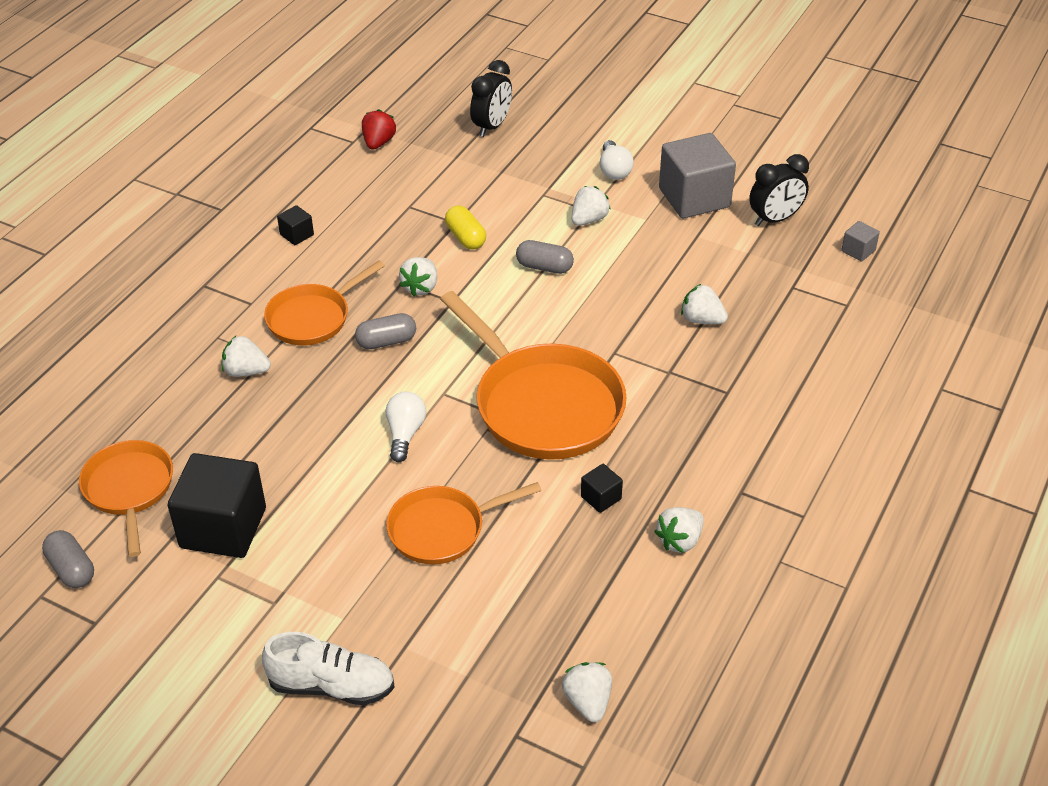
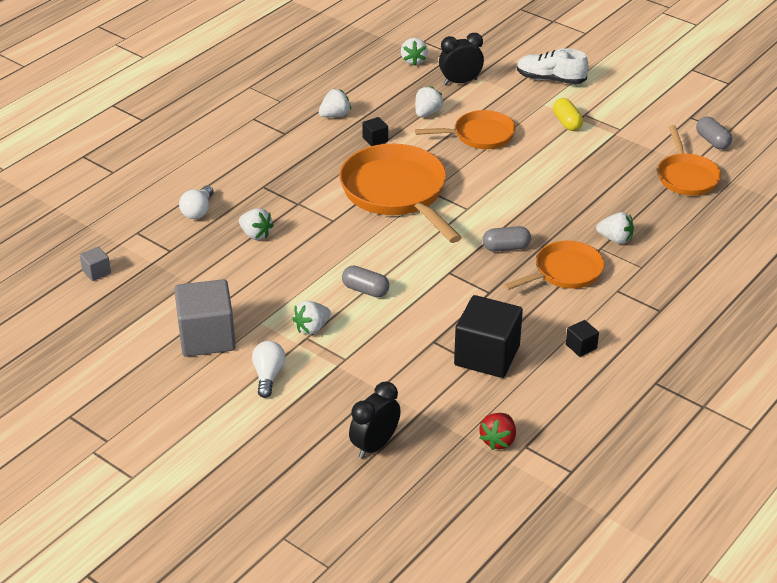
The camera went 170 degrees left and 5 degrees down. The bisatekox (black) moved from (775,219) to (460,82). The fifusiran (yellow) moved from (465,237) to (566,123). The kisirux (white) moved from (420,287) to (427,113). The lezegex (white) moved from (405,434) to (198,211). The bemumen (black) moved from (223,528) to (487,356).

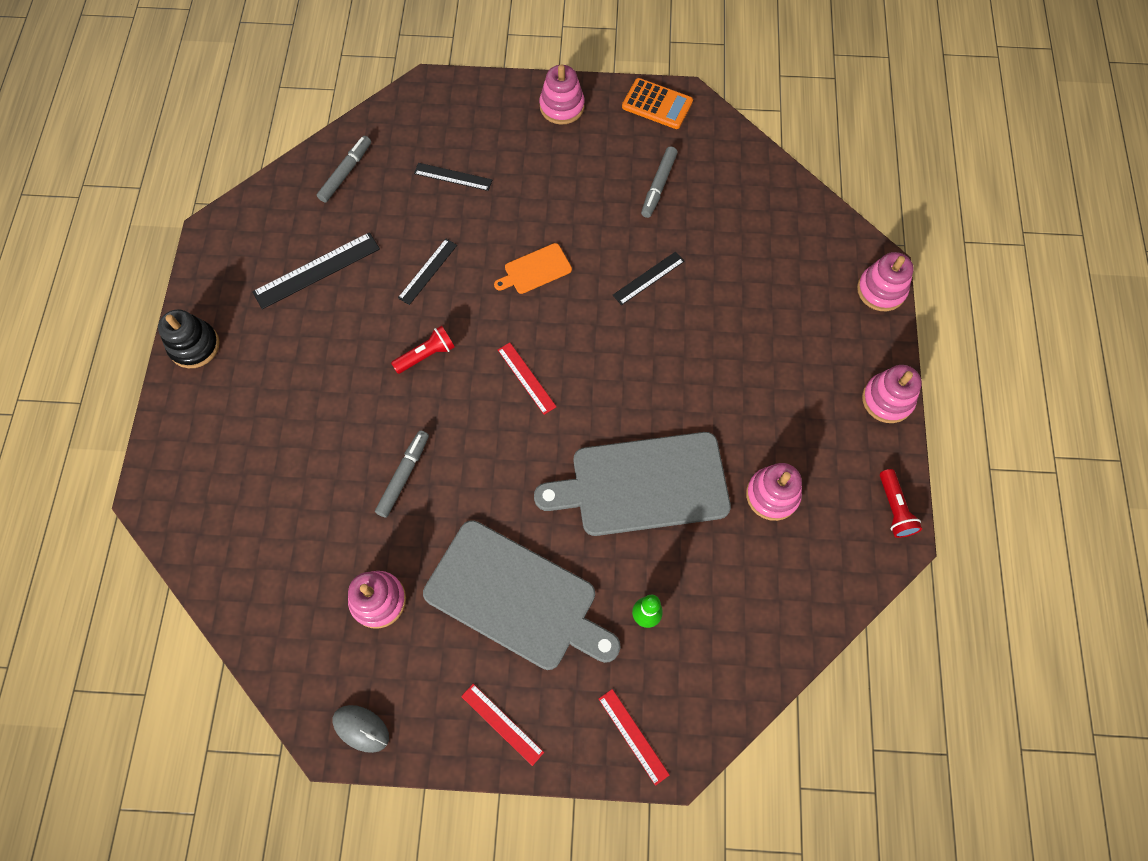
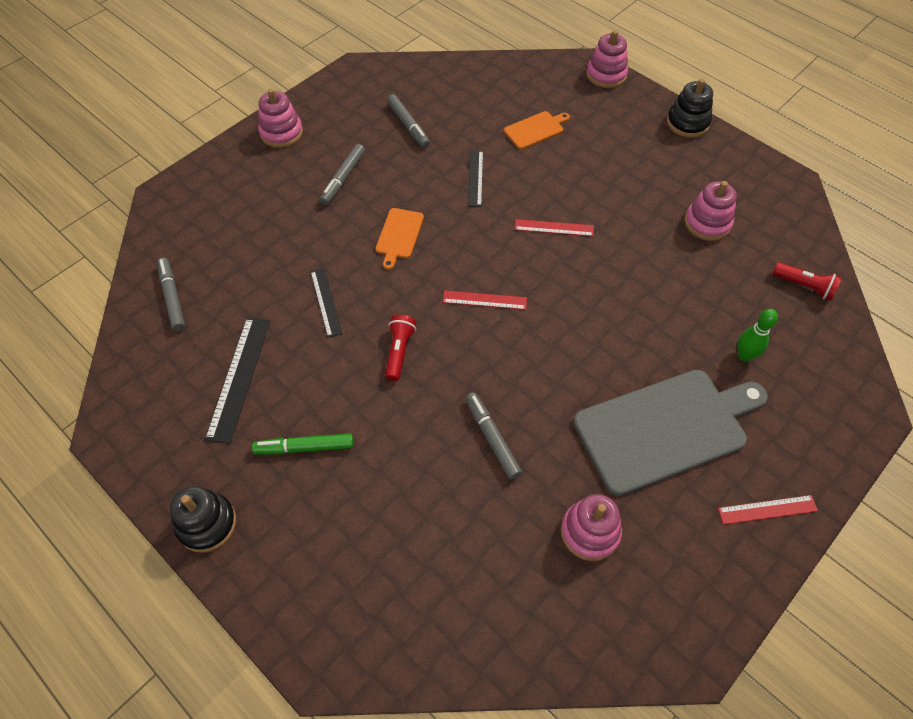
The camera went 50 degrees left and 10 degrees down. The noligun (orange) at (657,104) disappeared. The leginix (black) at (453,177) disappeared. The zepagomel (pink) at (887,400) became the zepagomel (black) at (687,123). The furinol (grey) at (643,484) disappeared. The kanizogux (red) moved from (894,509) to (804,286). The leginix (red) moved from (633,736) to (554,228). The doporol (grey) at (361,728) disappeared. The furinol (orange) at (535,129) appeared. The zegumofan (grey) at (343,178) appeared. The zegumofan (green) at (305,447) appeared.

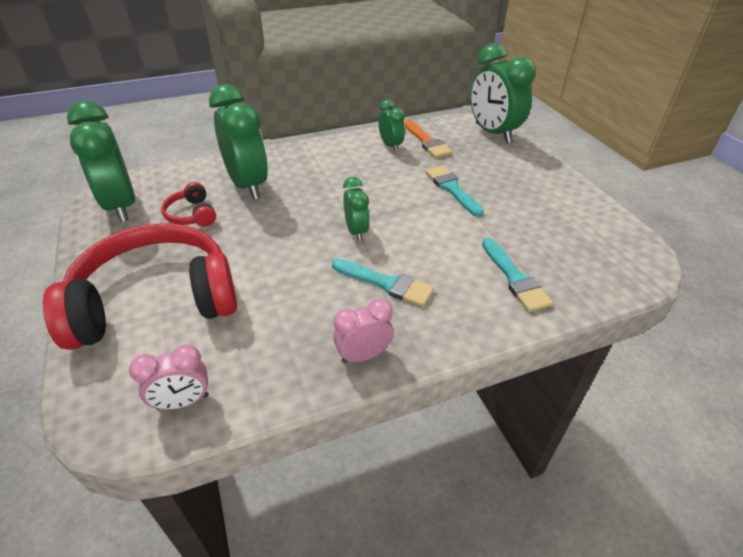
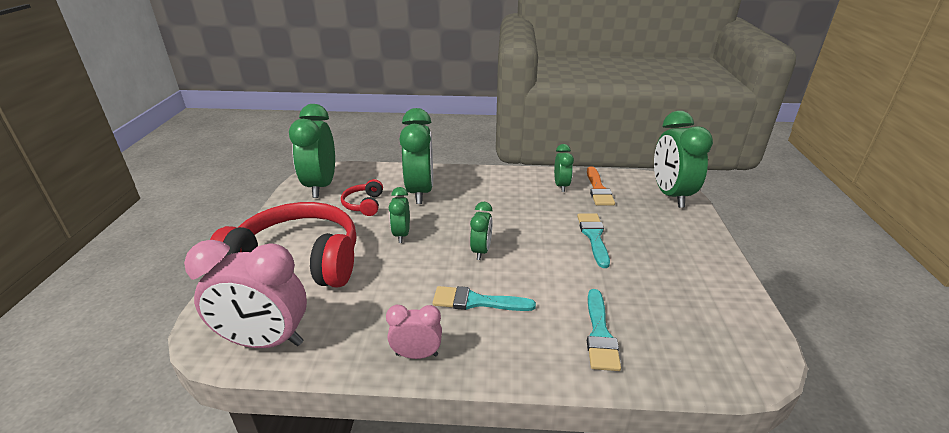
The camera went 25 degrees right and 10 degrees down. The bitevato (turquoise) at (386,283) turned 135 degrees clockwise. The bisatekox (pink) at (183,402) changed to 1.91 times the size. The bisatekox (green) at (401,235) appeared.

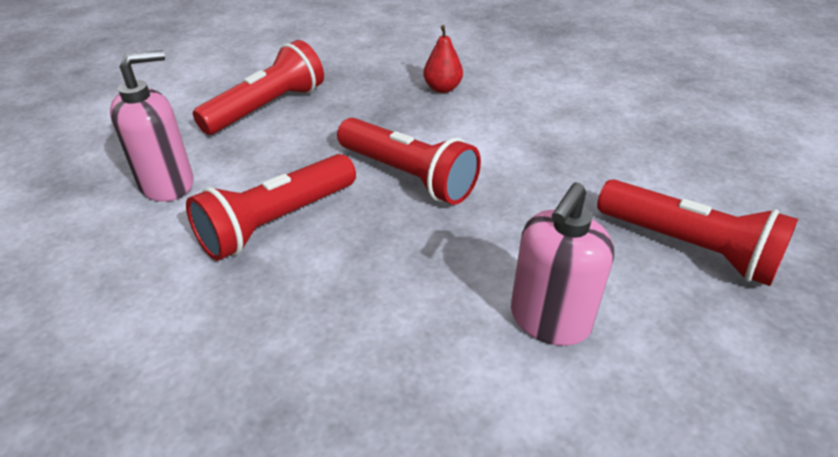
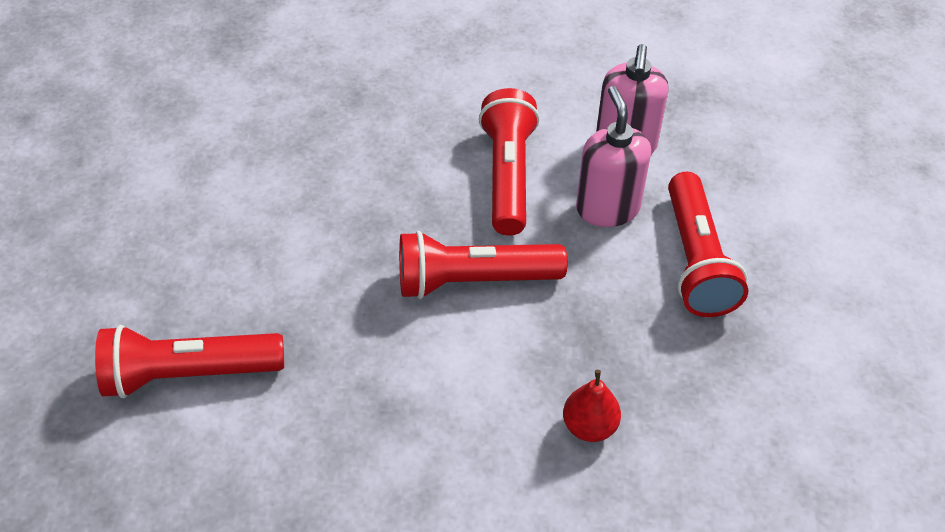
The camera went 135 degrees right and 10 degrees up. The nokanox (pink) moved from (549,320) to (607,208).

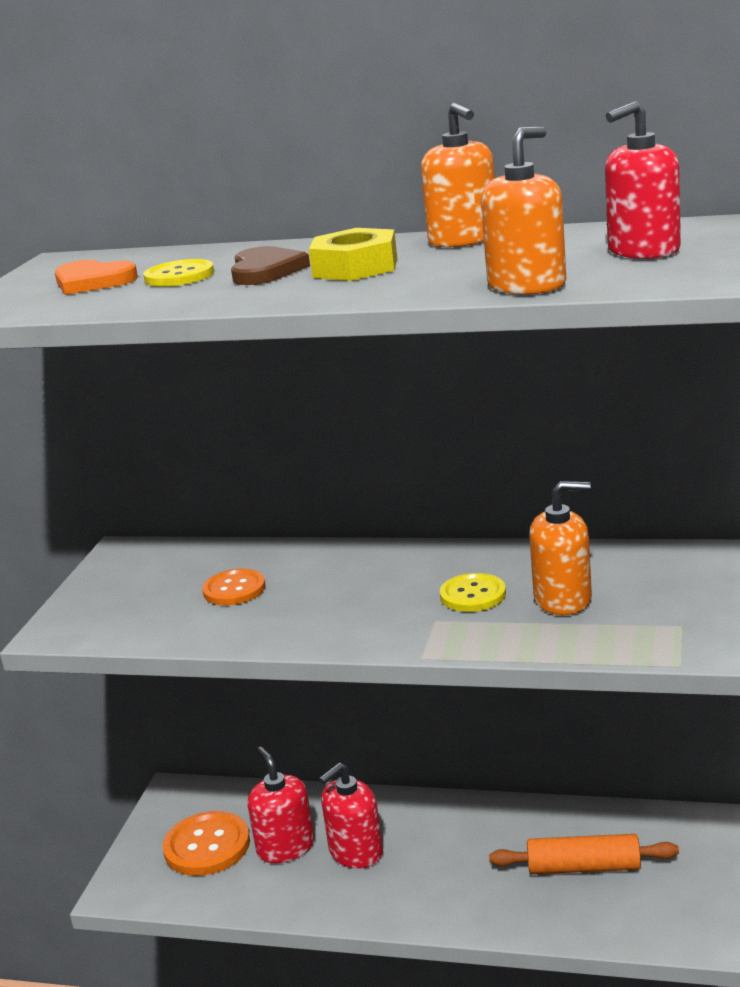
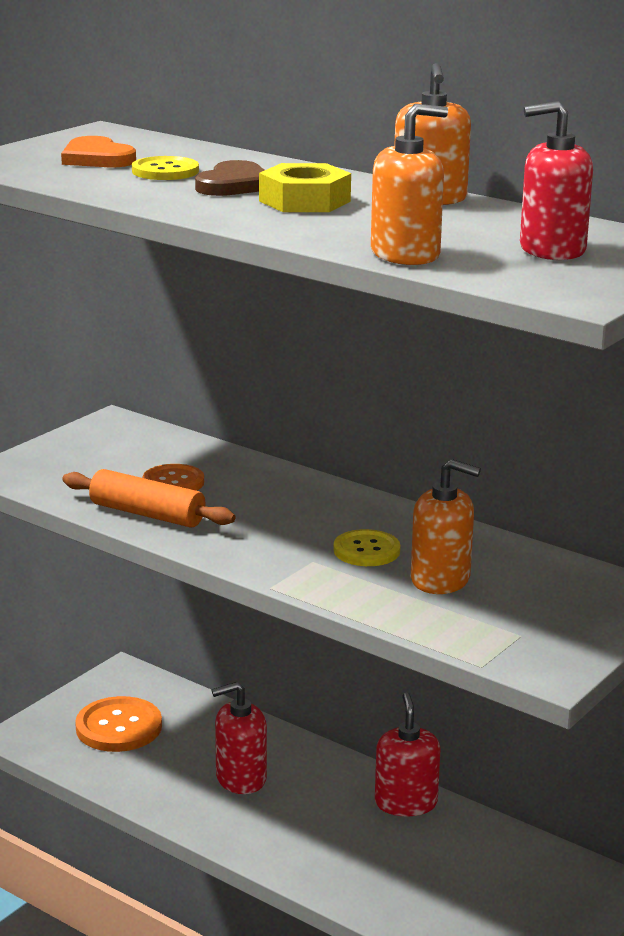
The camera went 20 degrees right and 0 degrees up. The nokanox (red) moved from (285,847) to (406,803). The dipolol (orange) moved from (583,867) to (147,514).

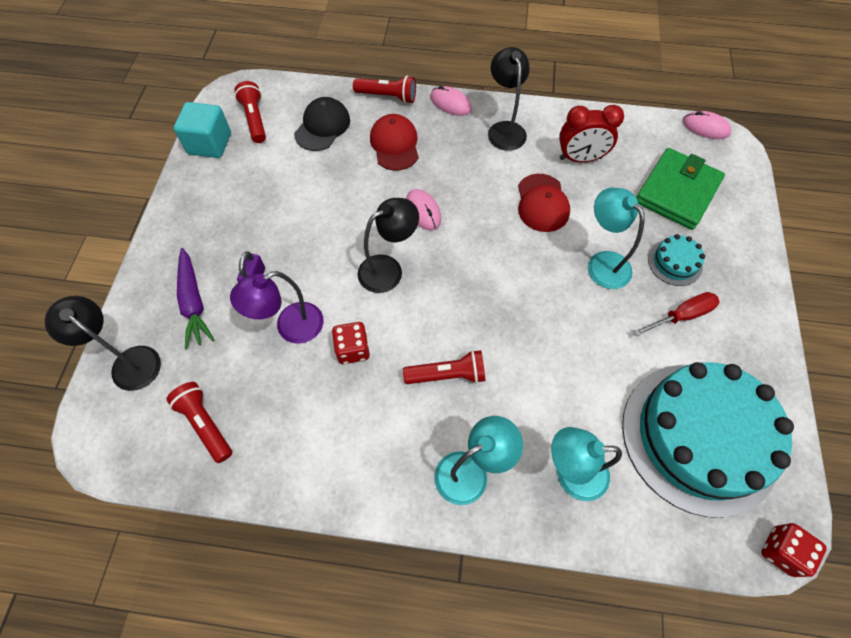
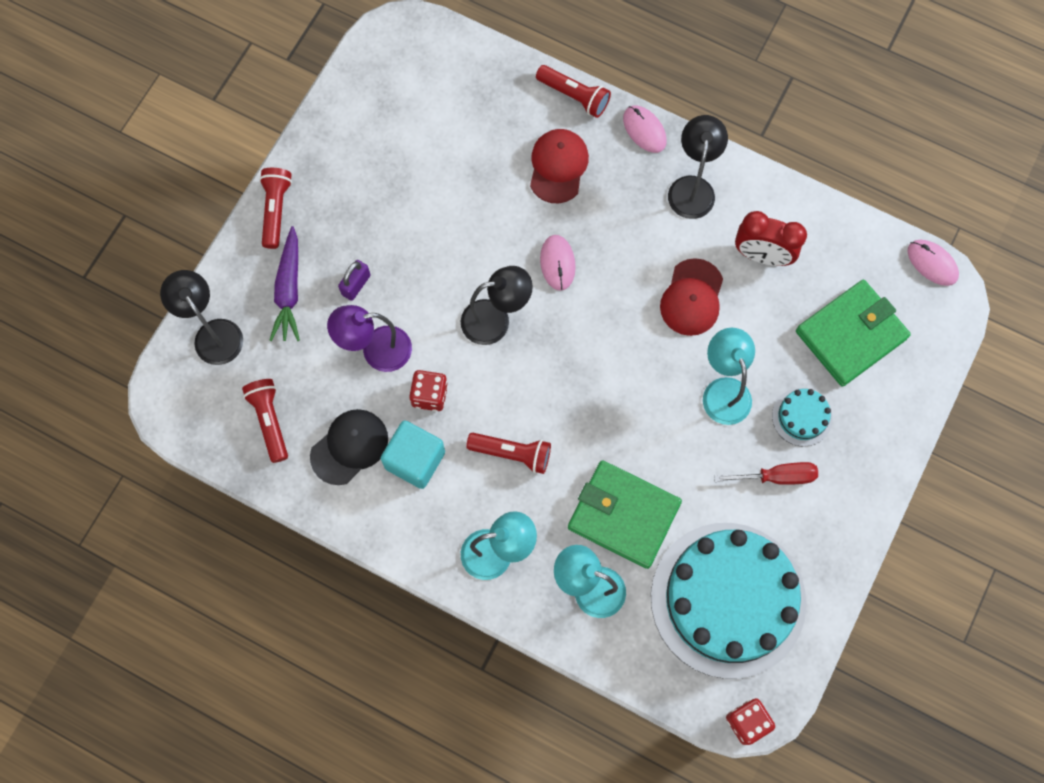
The camera went 20 degrees right and 10 degrees up. The kanizogux (red) moved from (255,119) to (276,210). The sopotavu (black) moved from (322,126) to (349,447). The bemumen (turquoise) moved from (209,144) to (415,460). The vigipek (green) at (623,515) appeared.

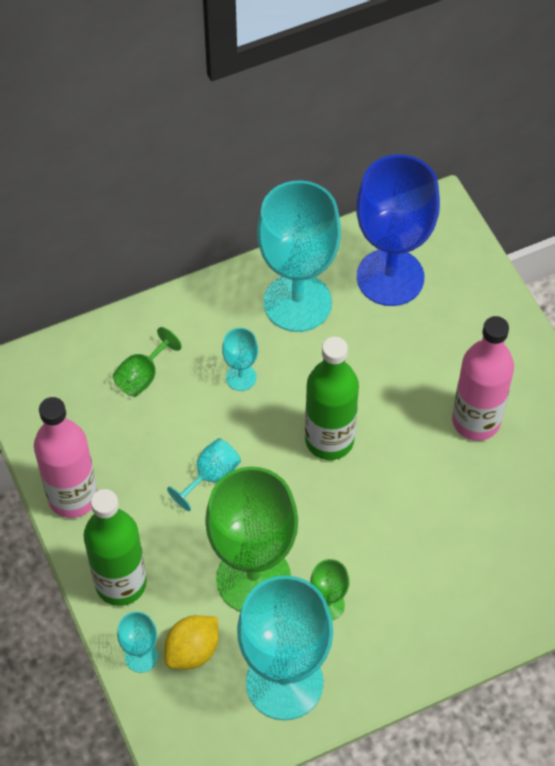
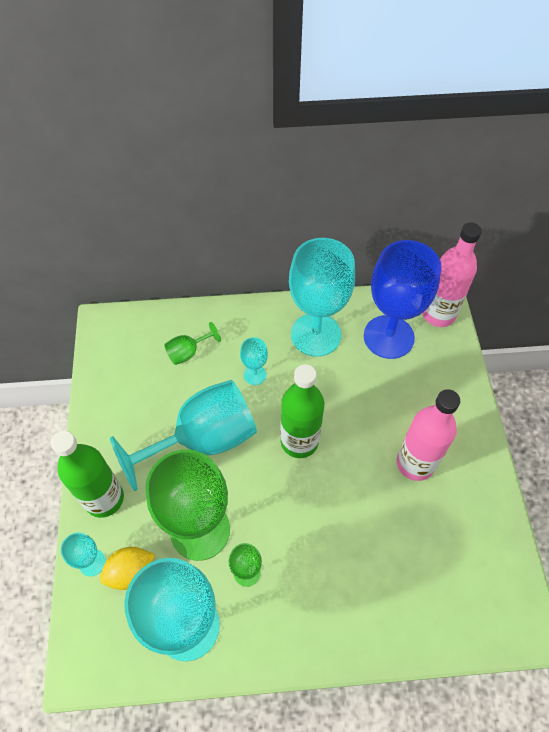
The camera went 20 degrees right and 0 degrees up. The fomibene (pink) moved from (73,497) to (438,314). The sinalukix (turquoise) at (211,476) changed to 2.29 times the size.

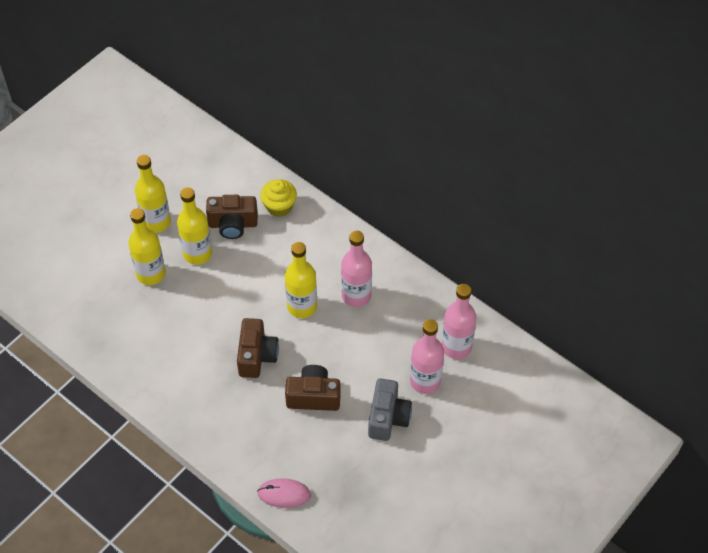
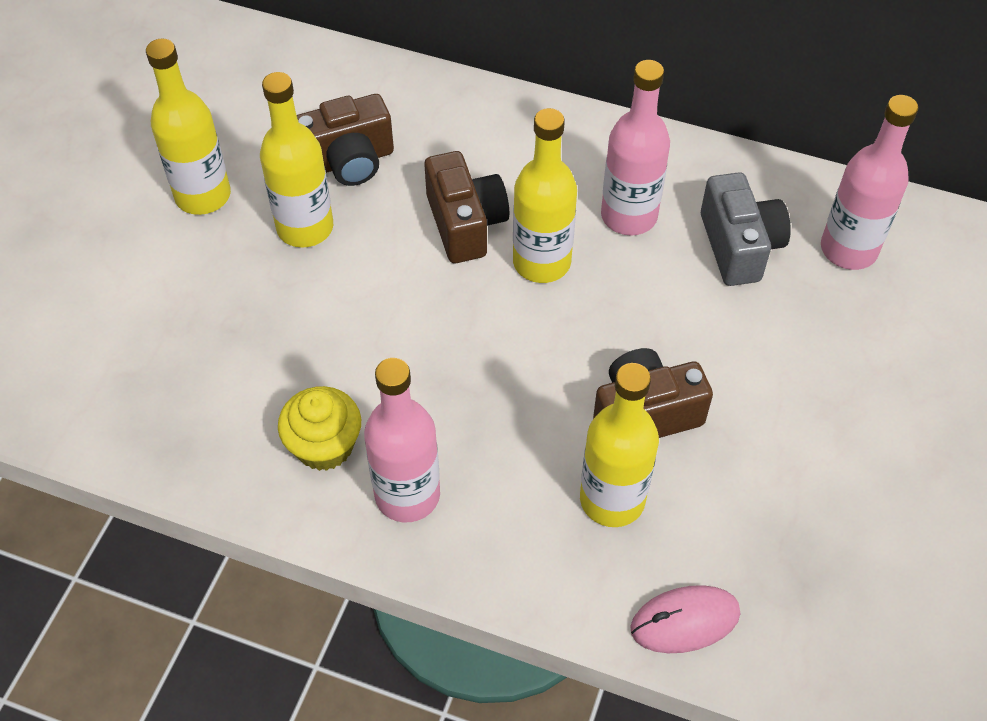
The camera went 20 degrees left and 0 degrees up. The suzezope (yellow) moved from (279,206) to (324,445). The fomibene (yellow) moved from (151,274) to (612,499). The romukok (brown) moved from (257,356) to (465,223). The fomibene (pink) moved from (425,381) to (407,495). The romukok (grey) moved from (388,417) to (739,246).

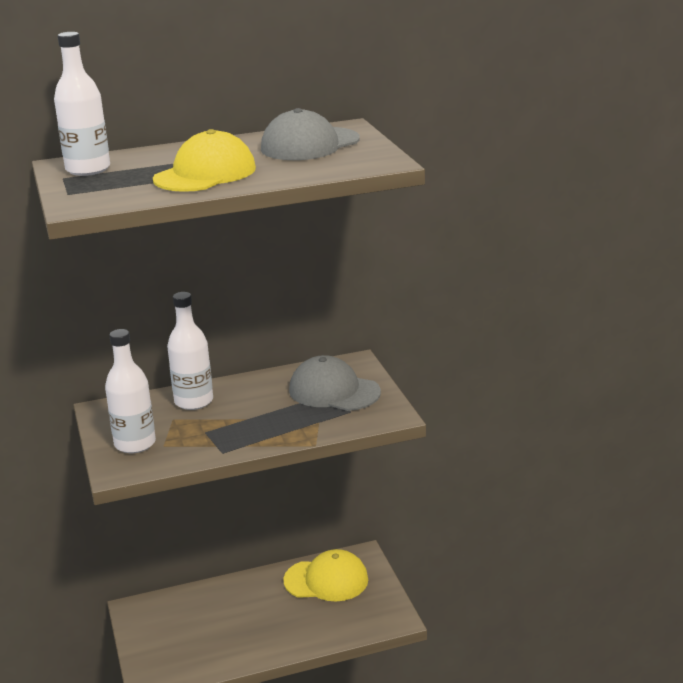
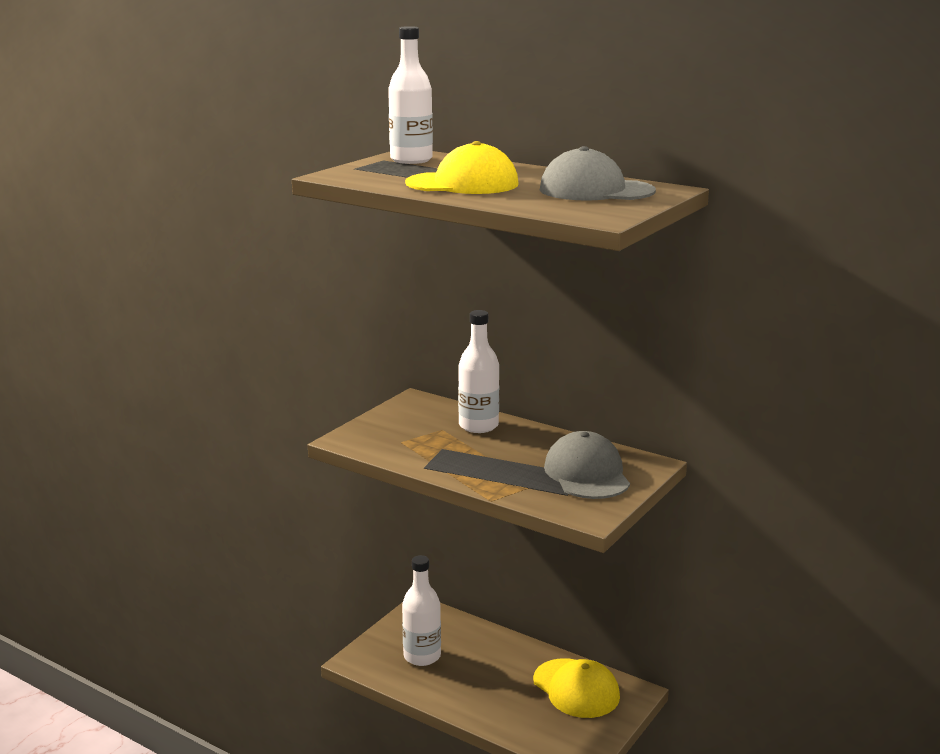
The camera went 50 degrees right and 5 degrees down. The fomibene (white) moved from (135,444) to (422,656).

